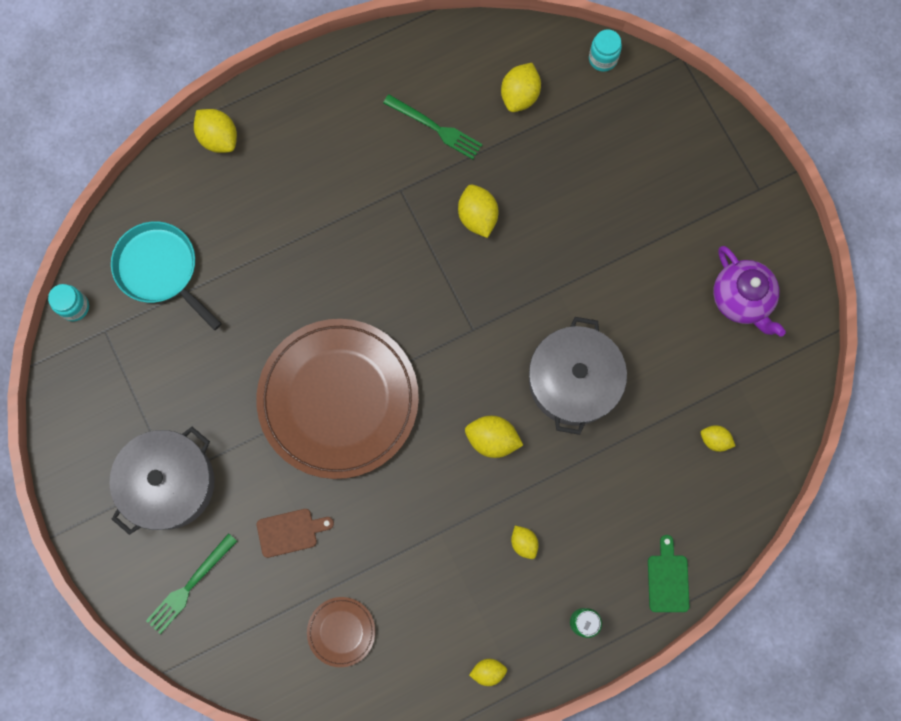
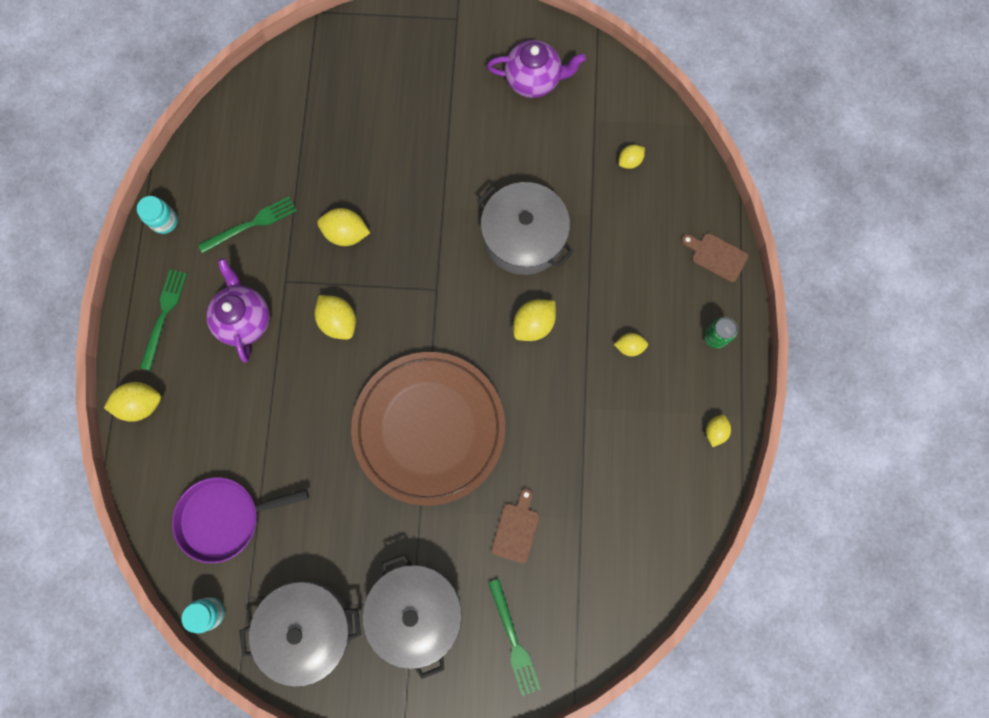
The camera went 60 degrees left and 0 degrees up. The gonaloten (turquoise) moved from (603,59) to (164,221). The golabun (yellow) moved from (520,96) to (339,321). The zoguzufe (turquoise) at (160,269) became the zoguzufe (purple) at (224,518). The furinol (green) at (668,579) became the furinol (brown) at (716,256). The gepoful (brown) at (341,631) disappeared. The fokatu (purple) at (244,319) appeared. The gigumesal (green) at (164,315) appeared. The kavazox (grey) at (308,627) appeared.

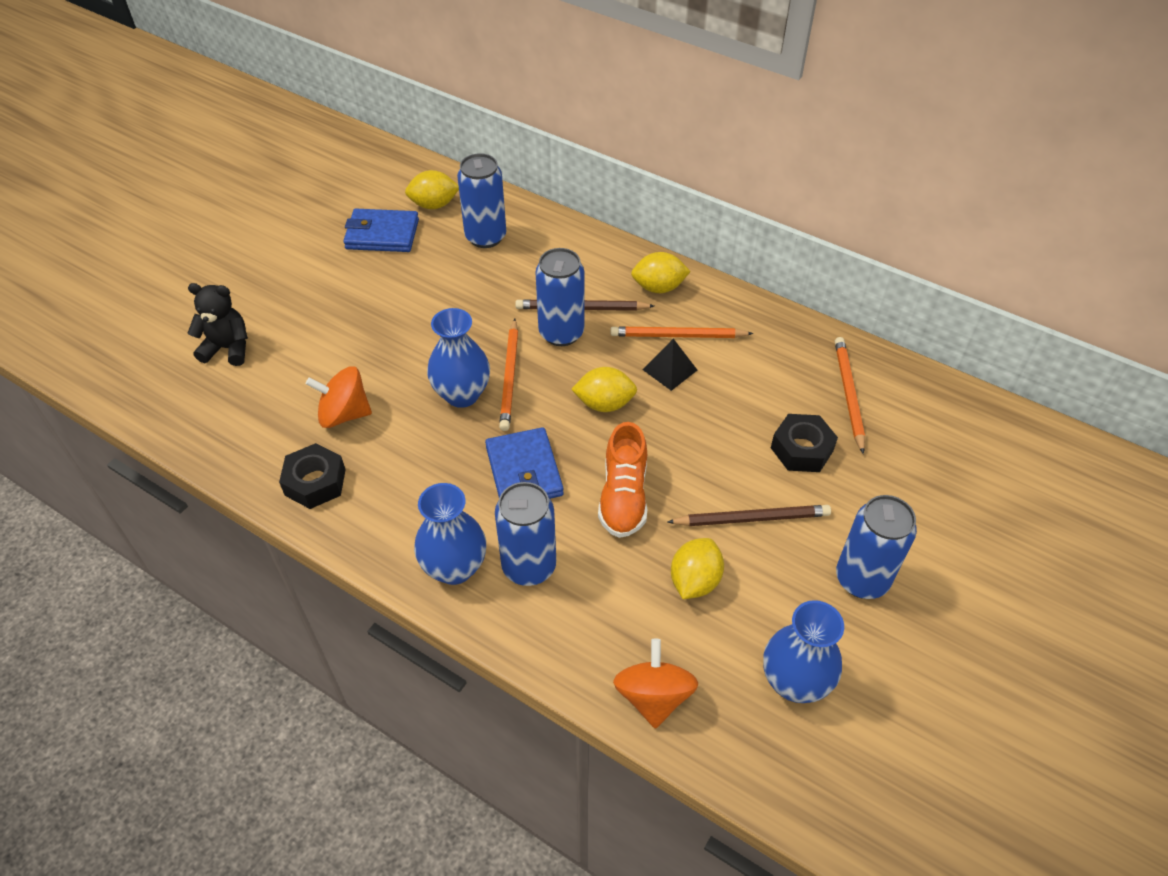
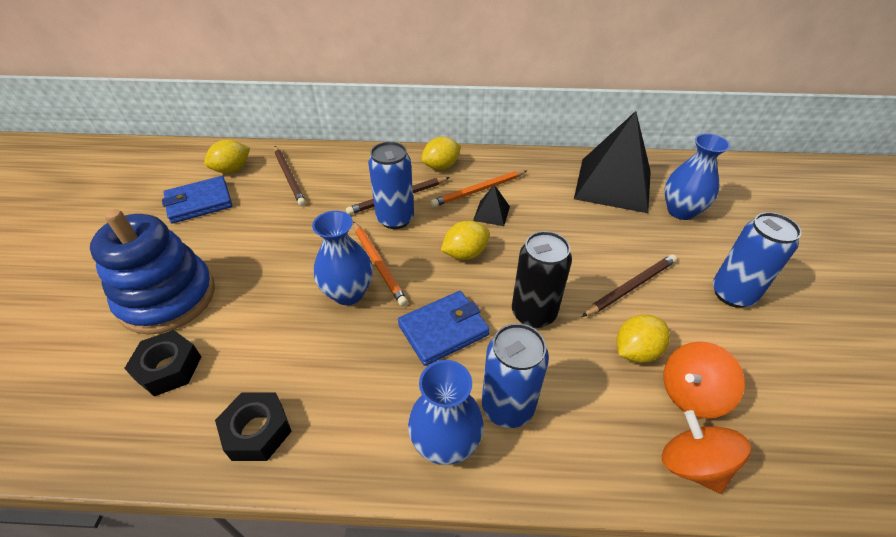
The camera went 30 degrees left and 5 degrees down. The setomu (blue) at (485,237) was replaced by the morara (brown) at (289,177). The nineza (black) at (228,348) disappeared. The morara (orange) at (848,394) was replaced by the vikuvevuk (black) at (613,184). The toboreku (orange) moved from (344,414) to (691,393). The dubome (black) moved from (801,449) to (169,368). The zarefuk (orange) at (623,496) was replaced by the setomu (black) at (533,313). The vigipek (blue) at (524,471) turned 75 degrees counterclockwise. The golabun (yellow) at (694,581) turned 60 degrees clockwise. The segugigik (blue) moved from (794,682) to (681,211). The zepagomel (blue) at (168,298) appeared.

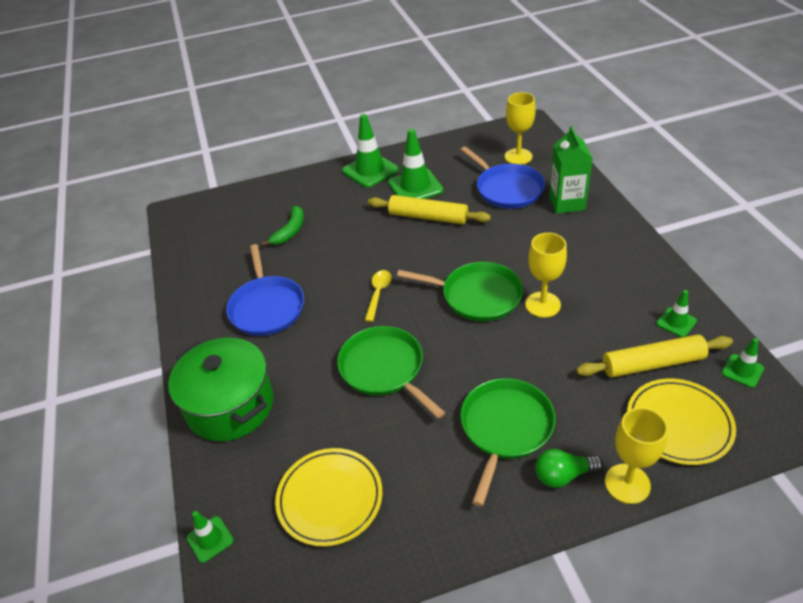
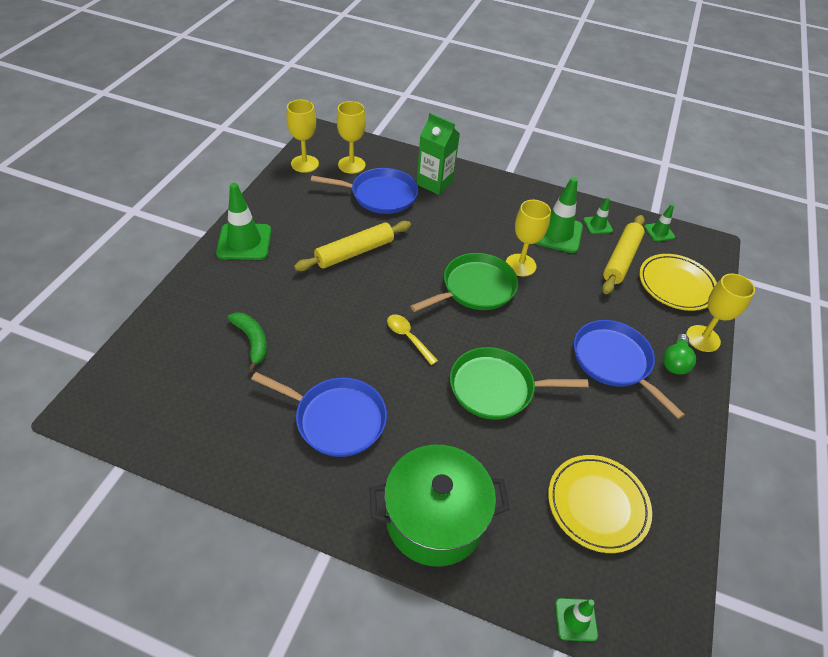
The camera went 60 degrees left and 5 degrees up. The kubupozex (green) moved from (415,186) to (557,233). The zoguzufe (green) at (505,428) became the zoguzufe (blue) at (614,361). The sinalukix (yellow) at (305,164) appeared.

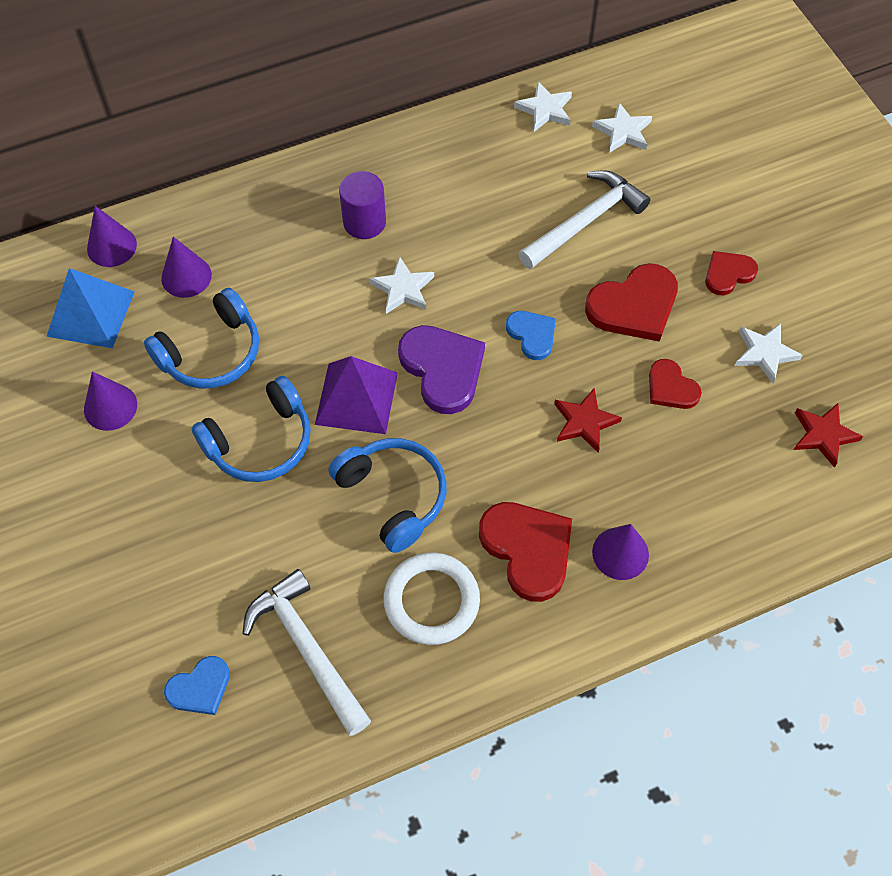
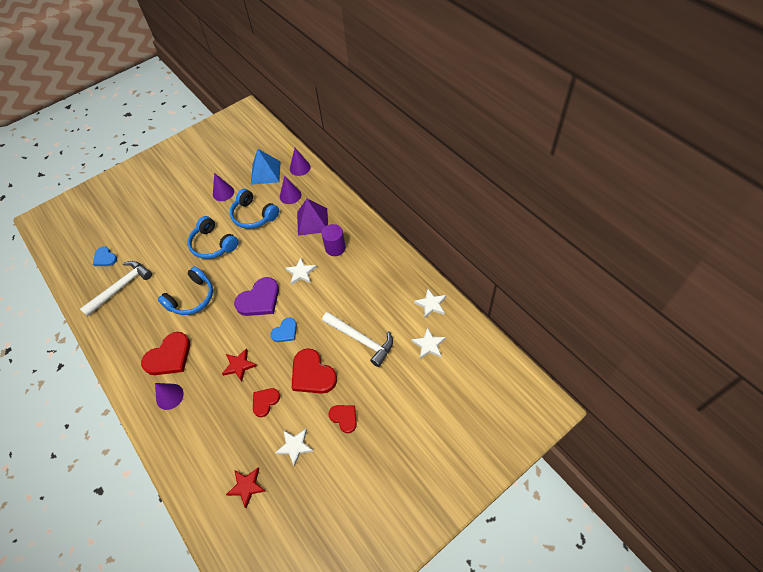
The camera went 80 degrees right and 5 degrees down. The vikuvevuk (purple) moved from (356,398) to (312,221). The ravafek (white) at (431,601) disappeared.

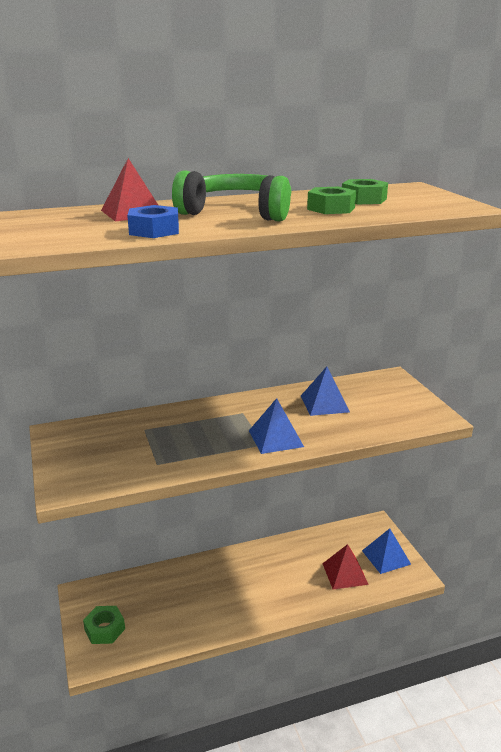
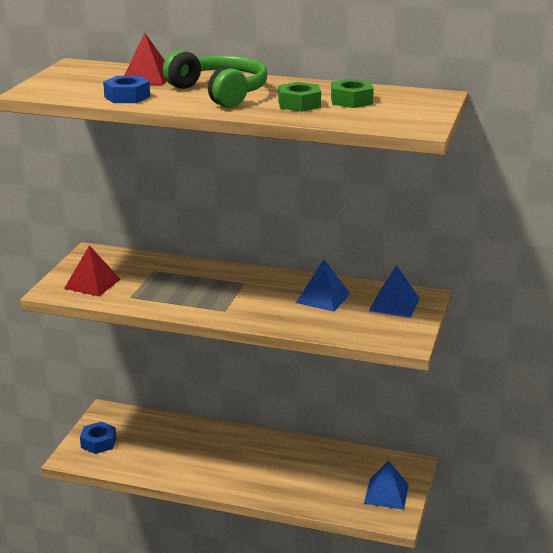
The camera went 35 degrees right and 0 degrees up. The vikuvevuk (blue) moved from (275,438) to (394,304). The vikuvevuk (red) moved from (345,573) to (92,283). The dubome (green) at (104,629) became the dubome (blue) at (98,442).

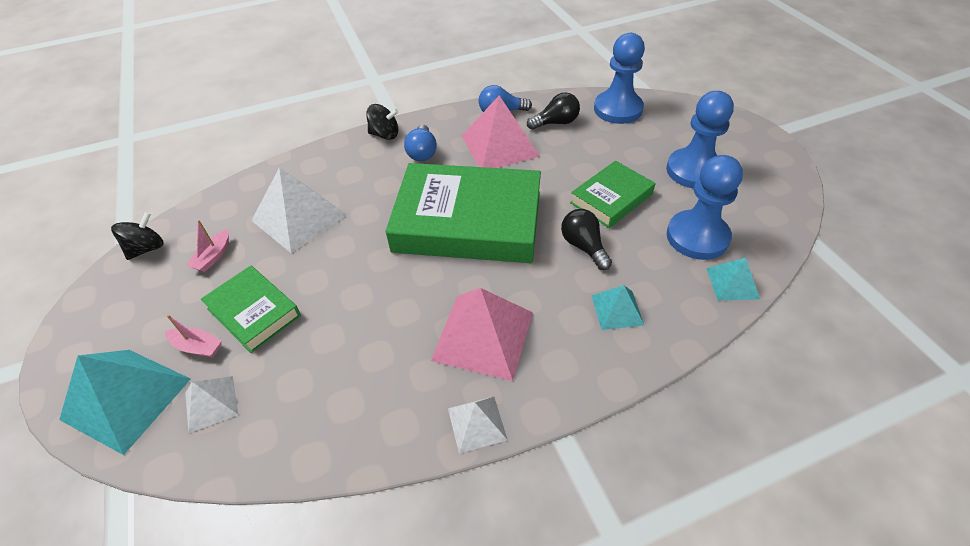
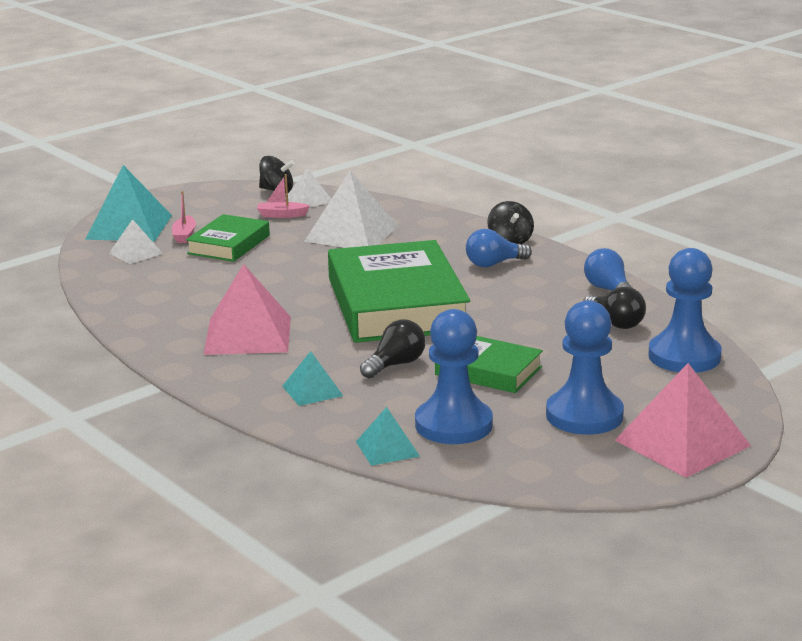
The camera went 70 degrees right and 25 degrees down. The vikuvevuk (pink) moved from (499,145) to (682,443). The vikuvevuk (white) moved from (477,423) to (308,200).

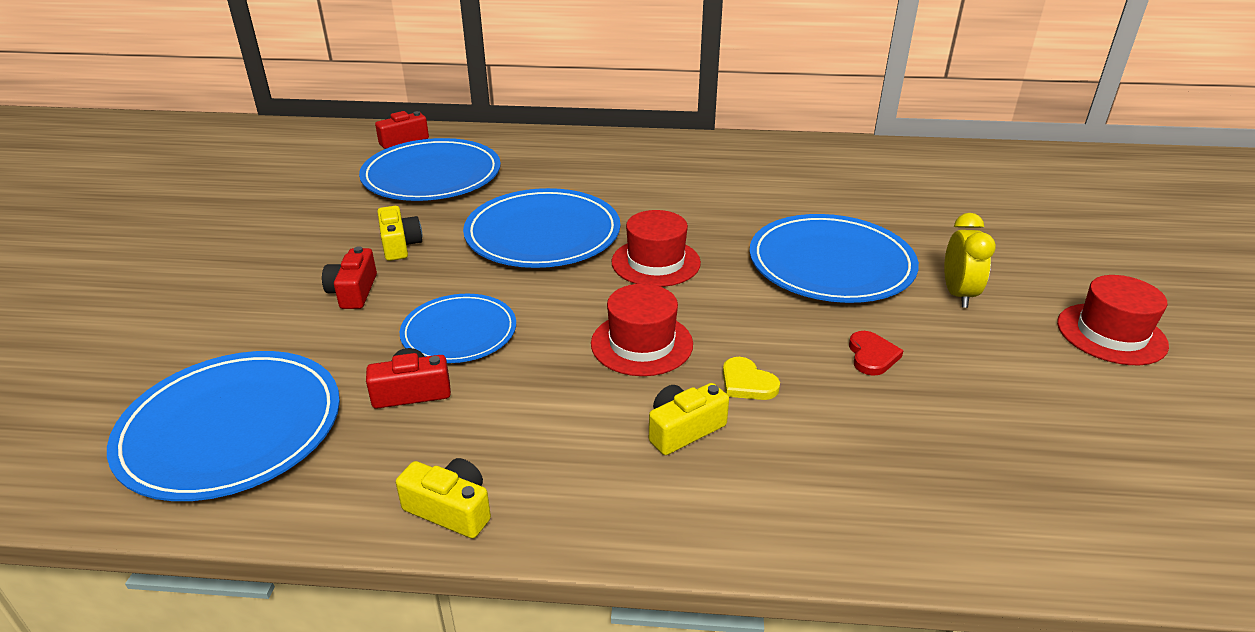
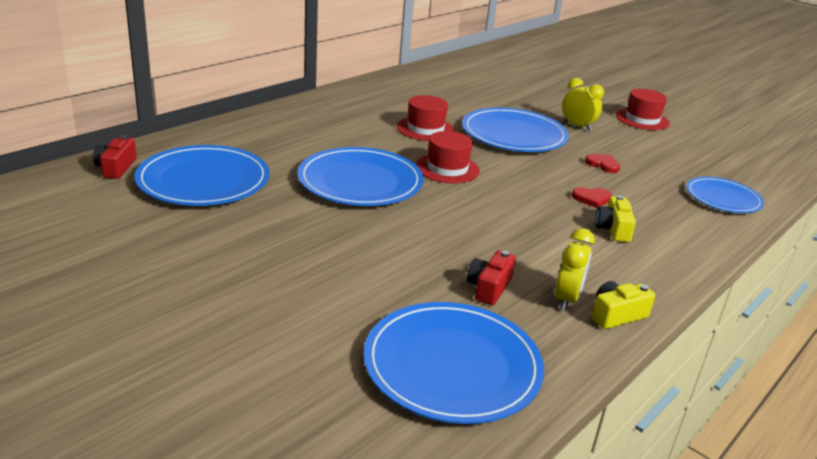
The camera went 55 degrees left and 5 degrees down. The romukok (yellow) at (400,245) disappeared. The romukok (red) at (353,292) disappeared. The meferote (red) moved from (641,344) to (425,129). The gepoful (blue) moved from (459,332) to (723,198). The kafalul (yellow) at (747,383) became the kafalul (red) at (592,199). The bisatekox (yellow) at (566,299) appeared.

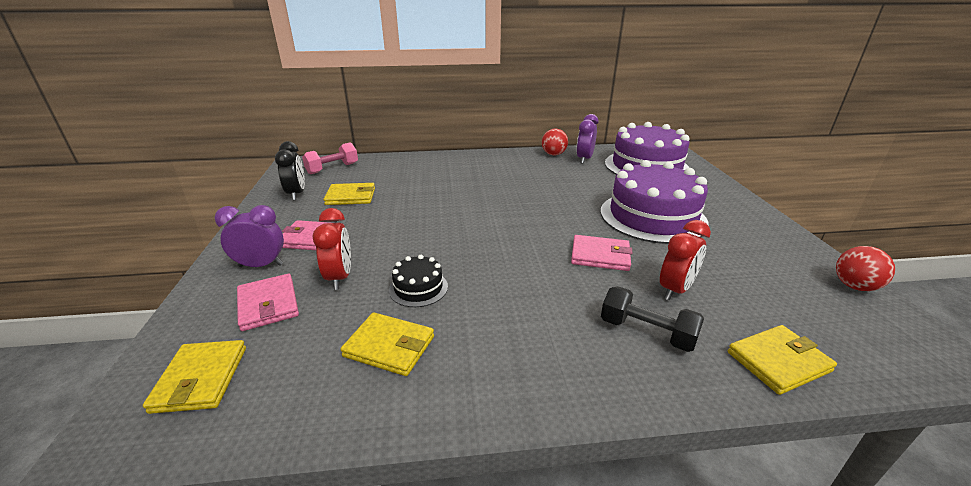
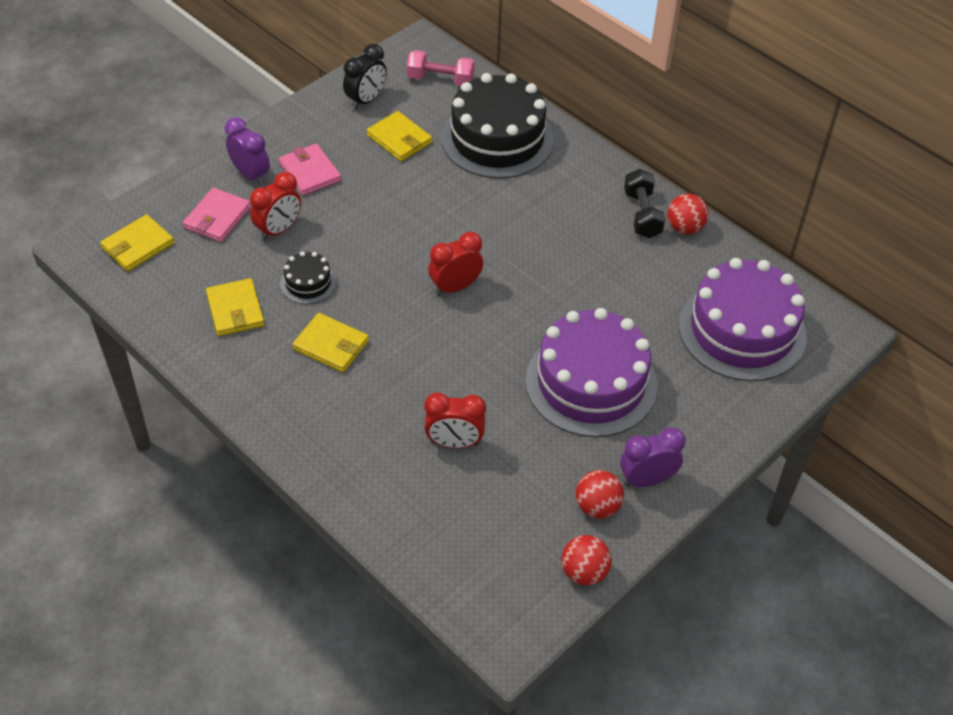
The camera went 50 degrees right and 20 degrees up. The bisatekox (purple) moved from (584,159) to (647,480). The vigipek (pink) at (600,256) disappeared. The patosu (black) moved from (646,332) to (642,214). The vigipek (yellow) moved from (778,361) to (331,345). The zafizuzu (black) at (497,139) appeared. The bisatekox (red) at (455,287) appeared. The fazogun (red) at (597,507) appeared.

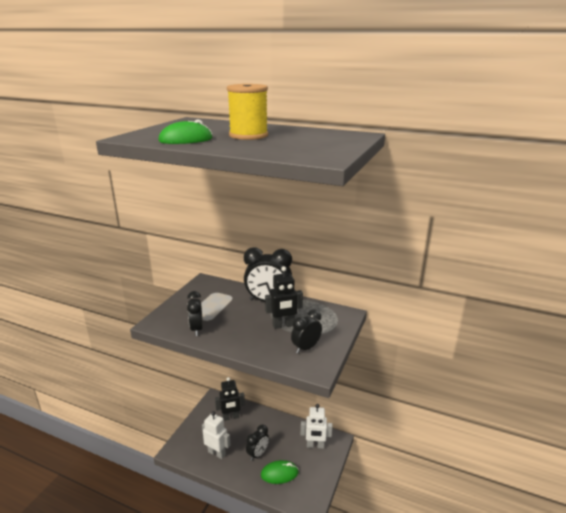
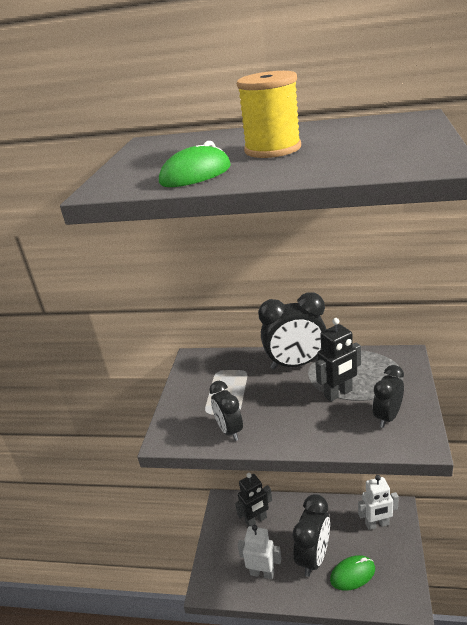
The camera went 10 degrees left and 5 degrees up. The bisatekox (black) at (258,454) changed to 1.66 times the size.

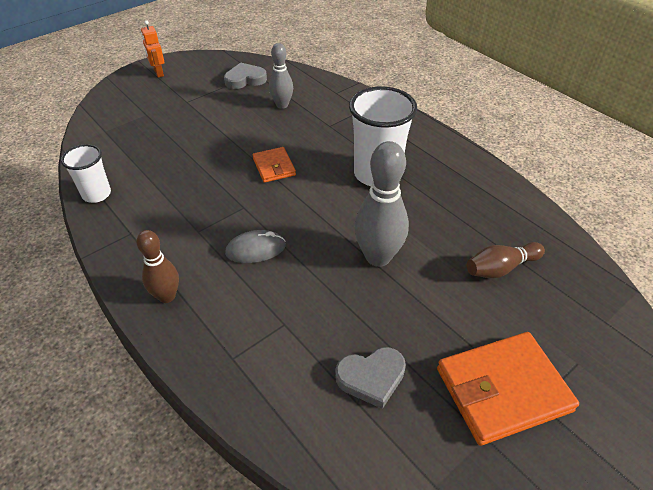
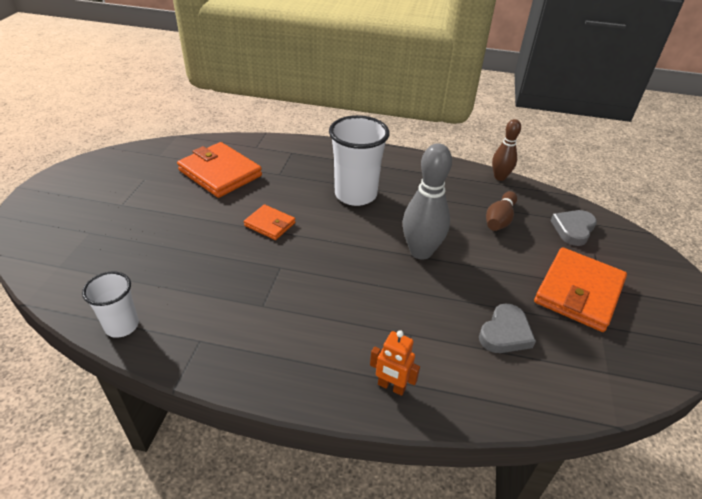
The camera went 40 degrees left and 5 degrees down. The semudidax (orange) moved from (158,73) to (391,387). The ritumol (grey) at (282,105) was replaced by the vigipek (orange) at (220,173). The kafalul (grey) moved from (245,79) to (573,229). The ritumol (brown) moved from (167,296) to (500,177). The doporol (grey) at (255,249) disappeared.

